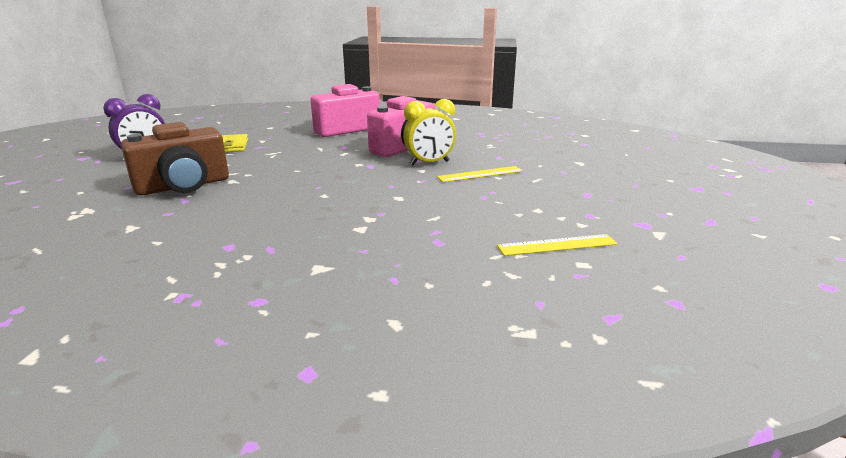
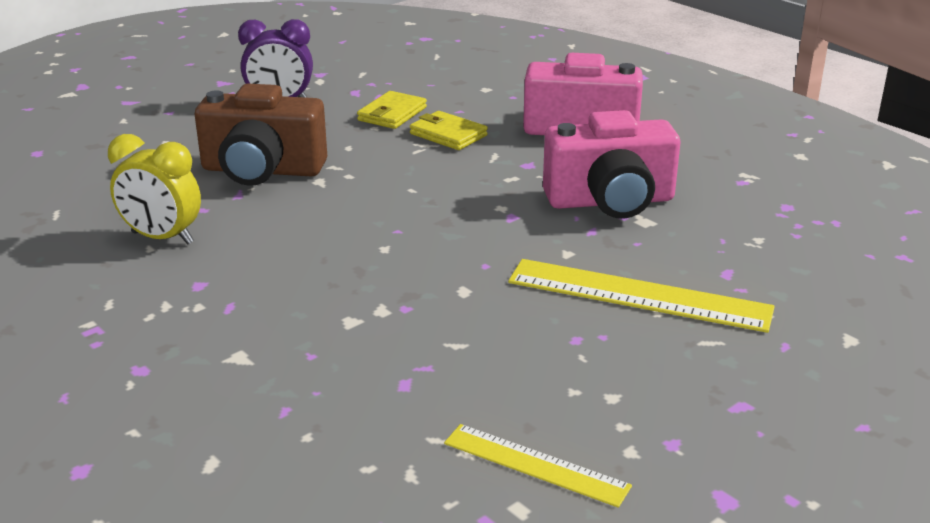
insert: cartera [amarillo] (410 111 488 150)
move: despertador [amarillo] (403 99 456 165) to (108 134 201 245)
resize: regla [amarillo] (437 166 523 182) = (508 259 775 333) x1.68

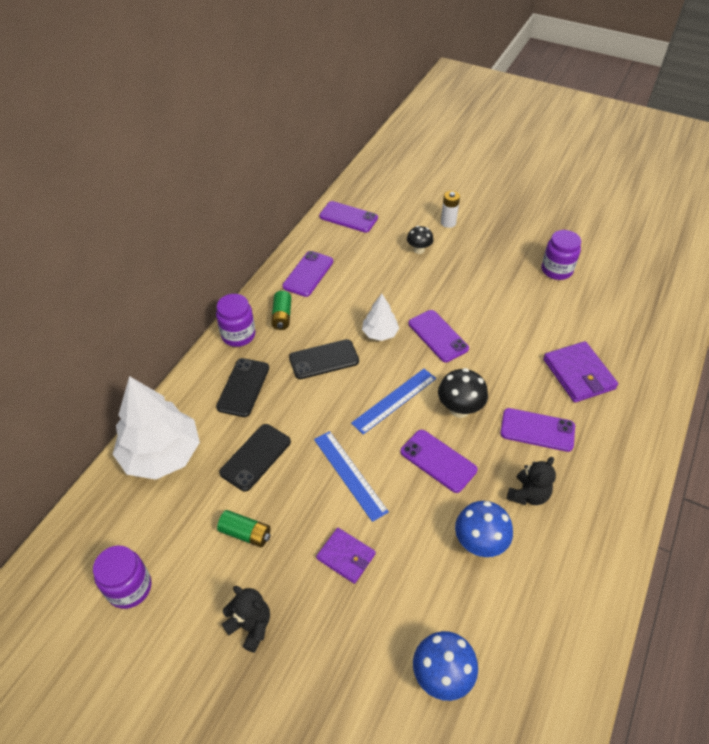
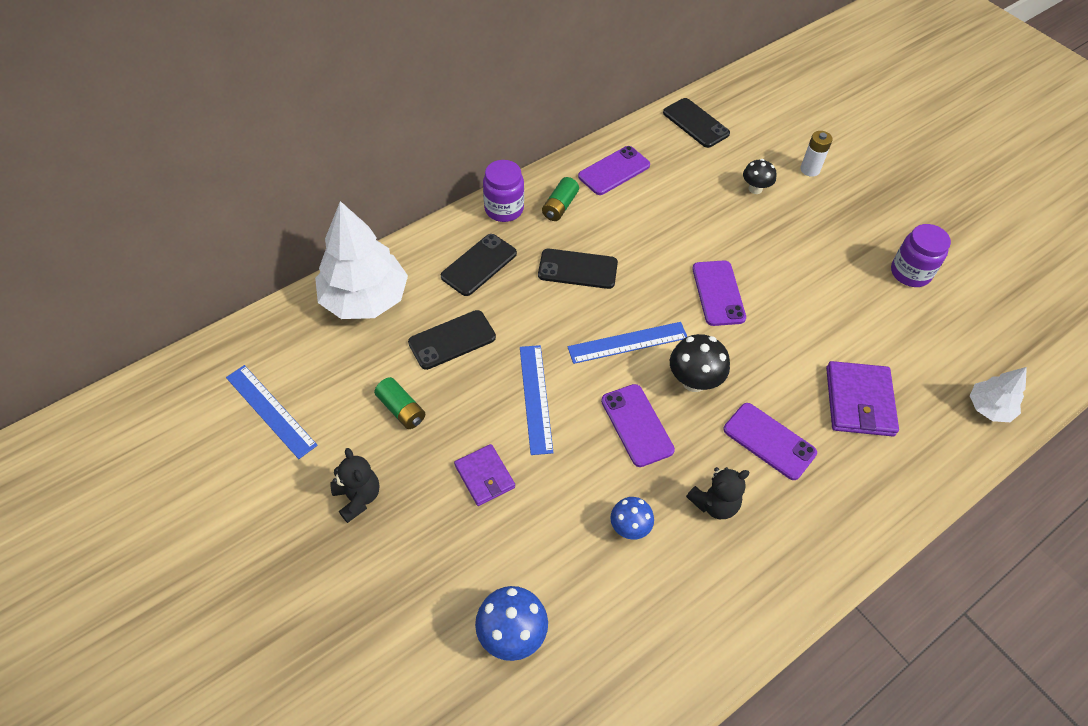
move: árbol [blanco] (362 294 399 341) to (970 367 1027 422)
replace: tarro [morado] (93 545 151 609) to regla [azul] (226 365 318 459)
recolor: móvil [morado] (319 201 378 233) to móvil [negro] (663 98 730 148)
resize: seta [azul] (455 501 513 557) = (610 497 654 540) x0.66

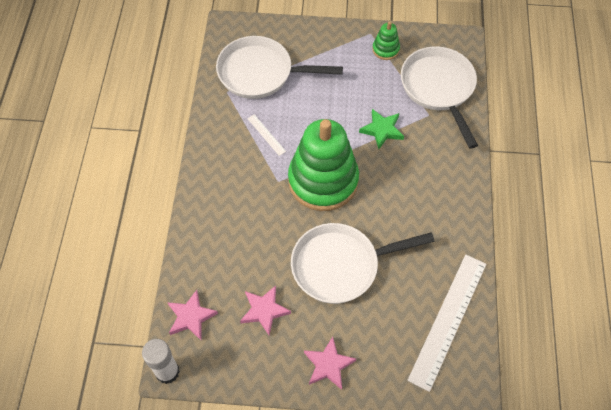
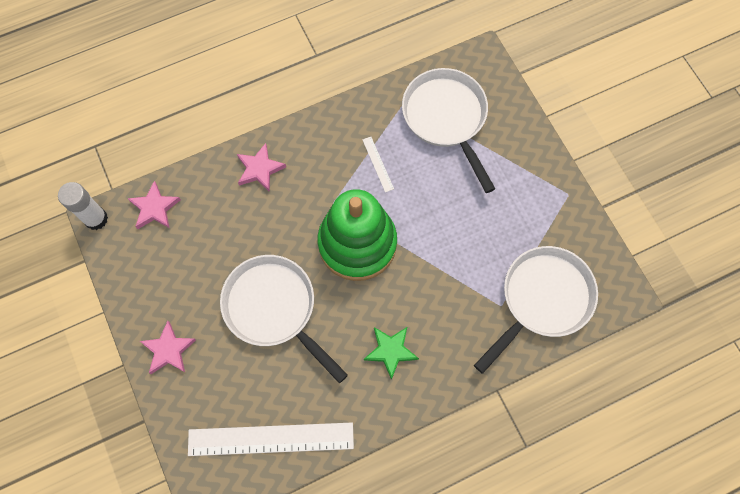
delete: juguete apilable [verde] (372 21 400 60)
move: estrella [verde] (359 109 404 149) to (364 327 419 380); estrella [rosa] (240 285 291 335) to (237 143 286 192)
rotate: regla [blanco] (247 114 286 156) = (363 137 394 192) 45 degrees counterclockwise

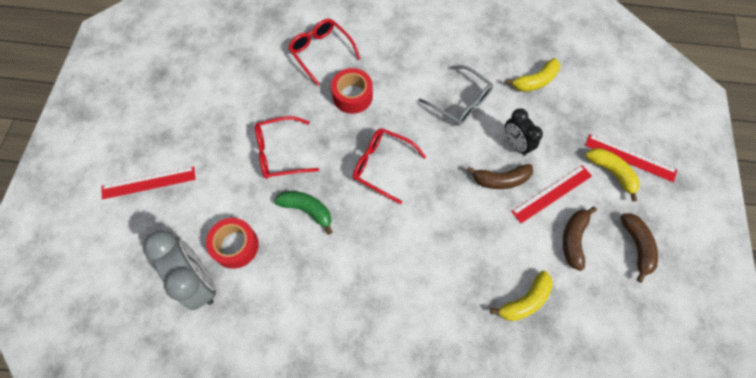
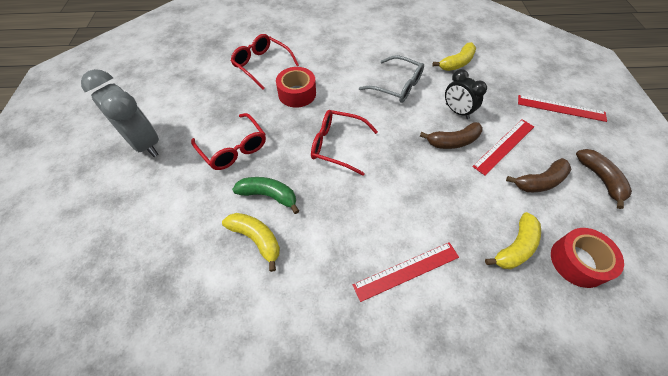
move: plátano [amarillo] (585 148 640 202) to (222 213 280 272); regla [rojo] (101 166 196 199) to (353 242 459 302); cinta adhesiva [rojo] (206 218 259 269) to (551 228 624 288); despertador [gris] (143 230 216 310) to (81 69 159 157)
rotate: gafas [rojo] (255 116 319 179) = (191 113 266 170) 105 degrees counterclockwise; plátano [marrón] (563 207 597 271) = (506 158 571 192) 120 degrees counterclockwise

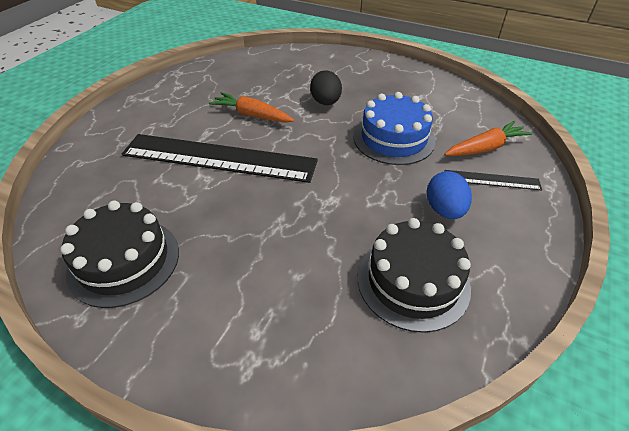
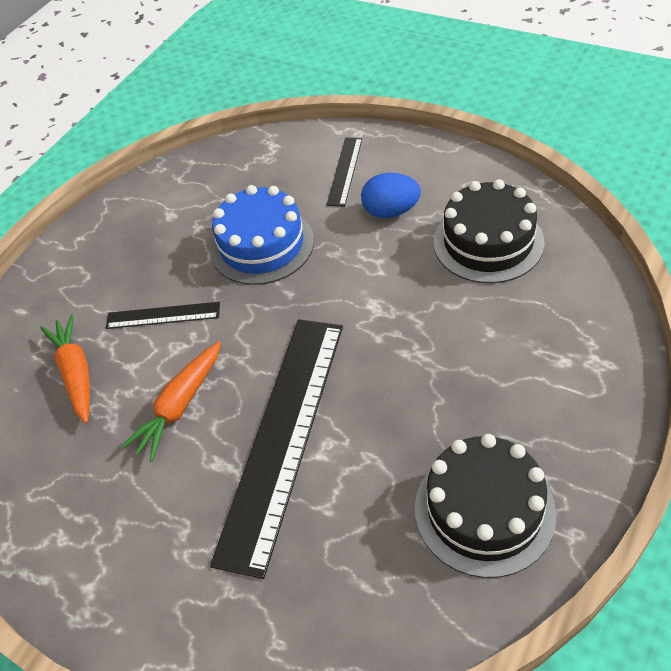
move: zanahoria [naranja] (444 121 533 156) to (40 314 90 423)
replace: huevo [negro] (310 70 342 105) to regla [negro] (106 302 220 329)

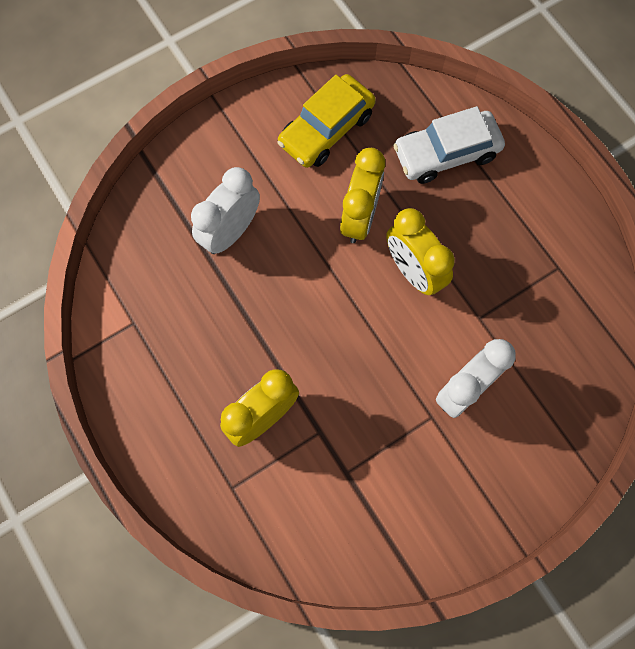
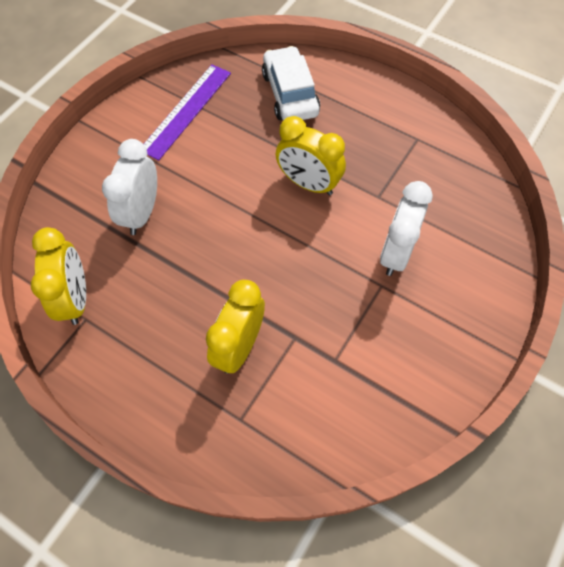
move: despertador [amarillo] (340 148 385 243) to (31 227 86 325)
replace: coche [amarillo] (277 74 376 168) to regla [morado] (144 65 231 160)
rotate: coche [blanco] (393 106 505 184) = (262 46 320 120) 120 degrees clockwise

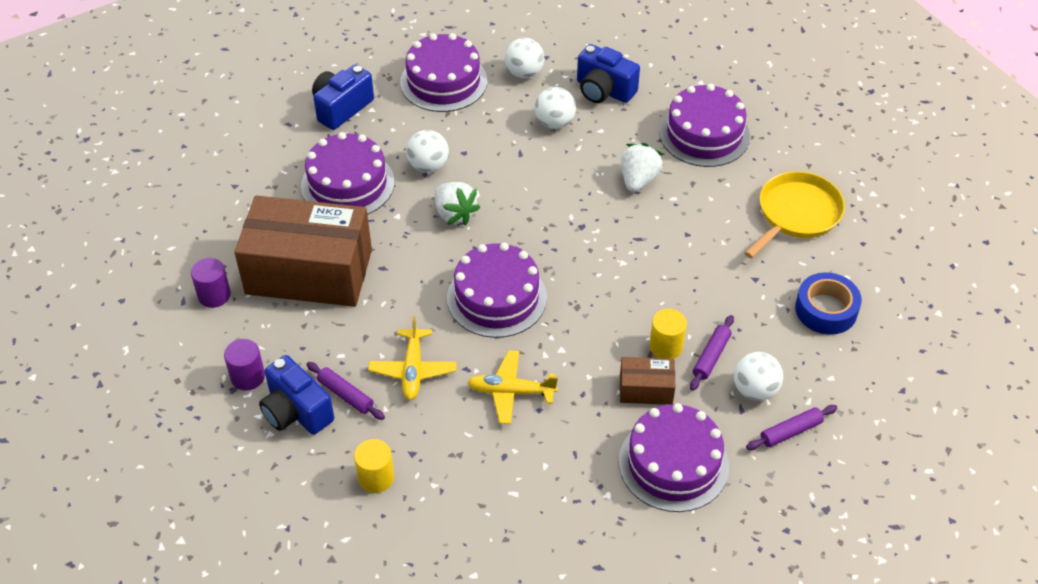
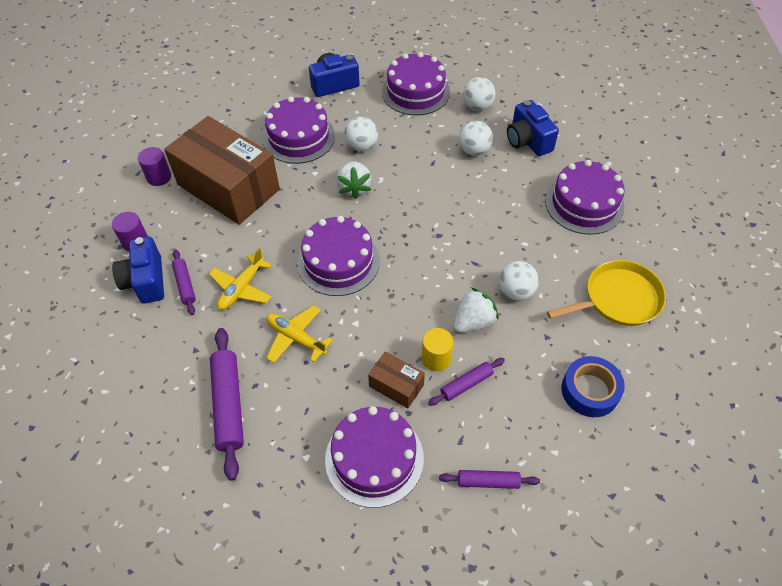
delete: cilindro [amarillo] (354 439 394 493)
insert: rodillo [morado] (210 328 244 481)
move: fresa [blanco] (621 143 663 192) to (453 287 499 333); pelota [blanco] (734 352 783 401) to (499 261 539 301)

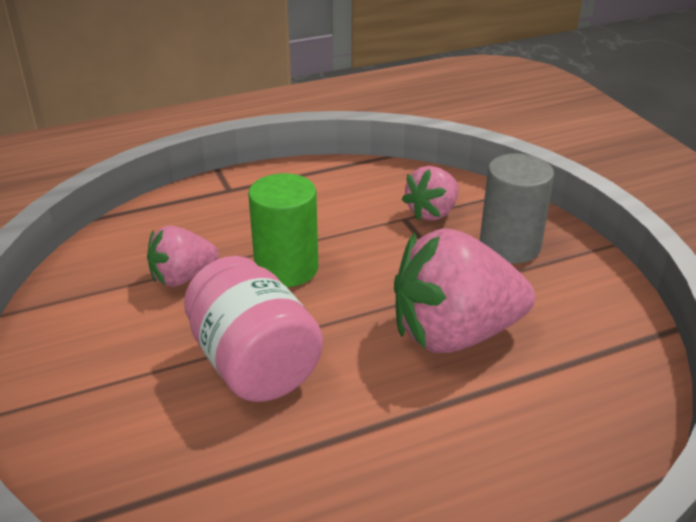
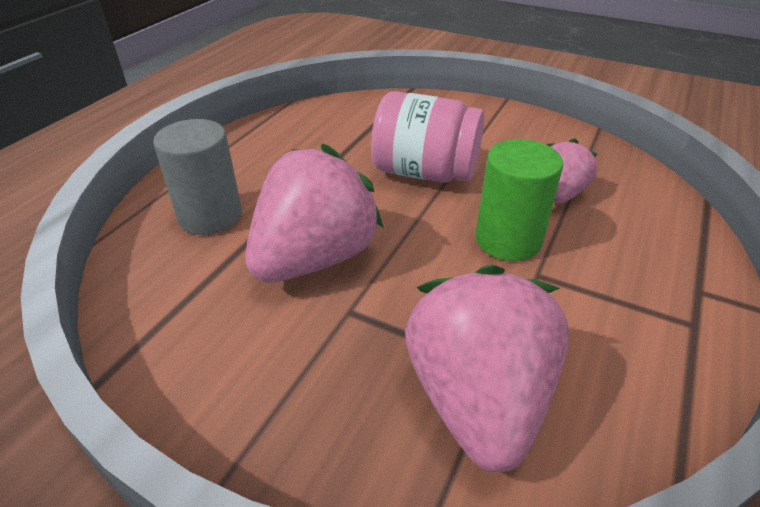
move: cilindro [gris] (480 153 554 263) to (153 119 242 235)
resize: fresa [rosa] (402 166 459 221) = (405 264 569 472) x1.82

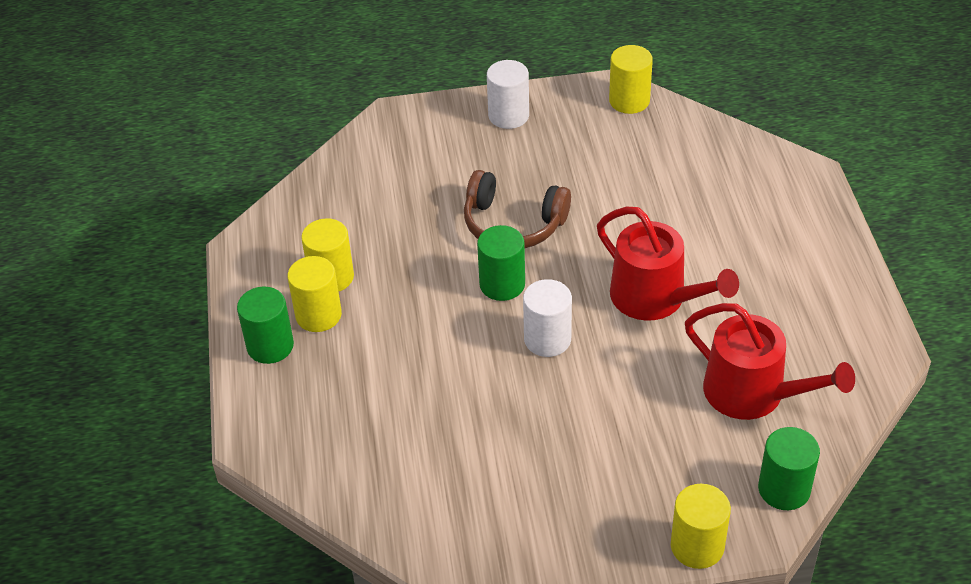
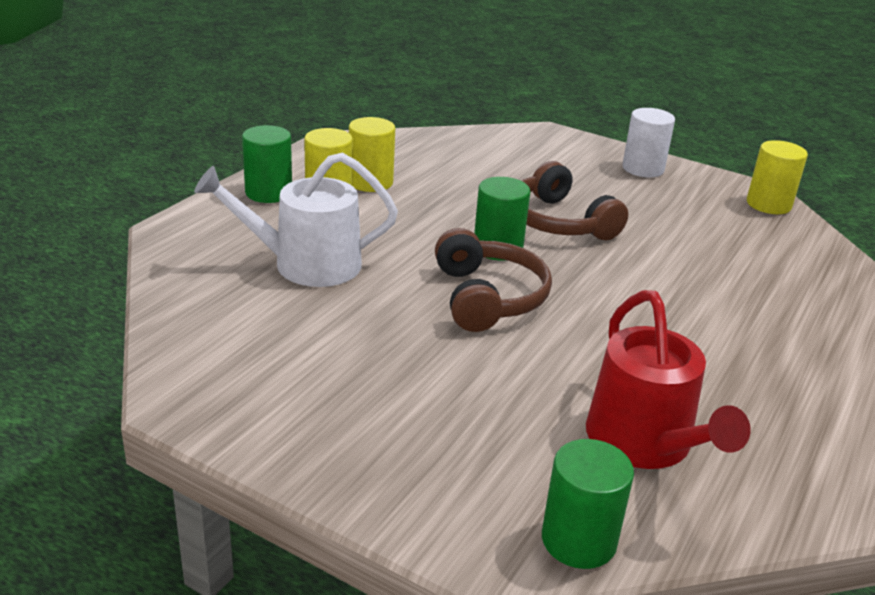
delete: regadera [rojo] (597 206 739 321); cilindro [amarillo] (671 484 731 569)
insert: regadera [blanco] (194 153 398 287)
replace: cilindro [blanco] (523 279 572 357) to auriculares [marrón] (435 228 552 332)

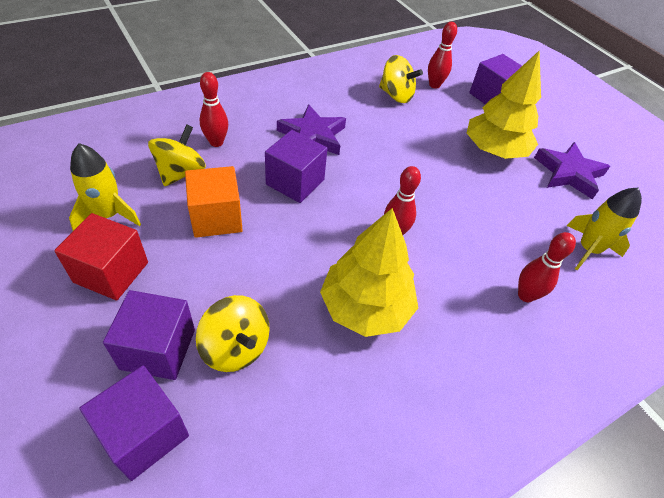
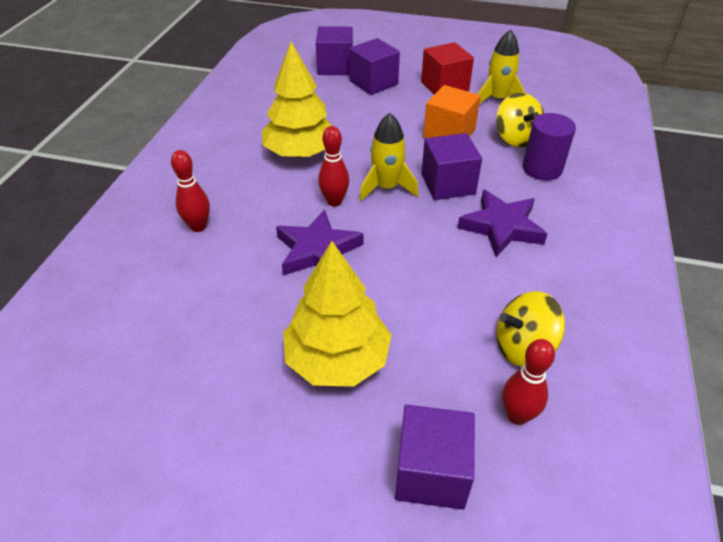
delete: peonza [amarillo] (196 295 270 372)
move: estrella [morado] (534 142 610 199) to (276 209 364 276); cohete [amarillo] (567 187 642 270) to (359 113 418 201)
replace: bolo [rojo] (200 72 228 147) to cilindro [morado] (523 113 576 180)

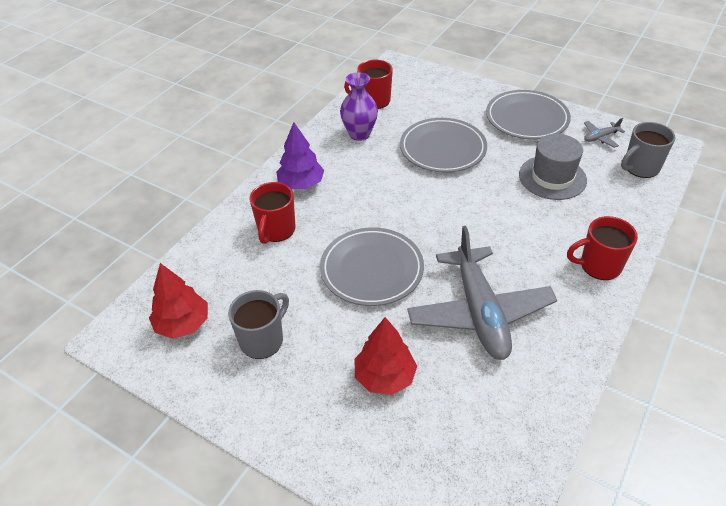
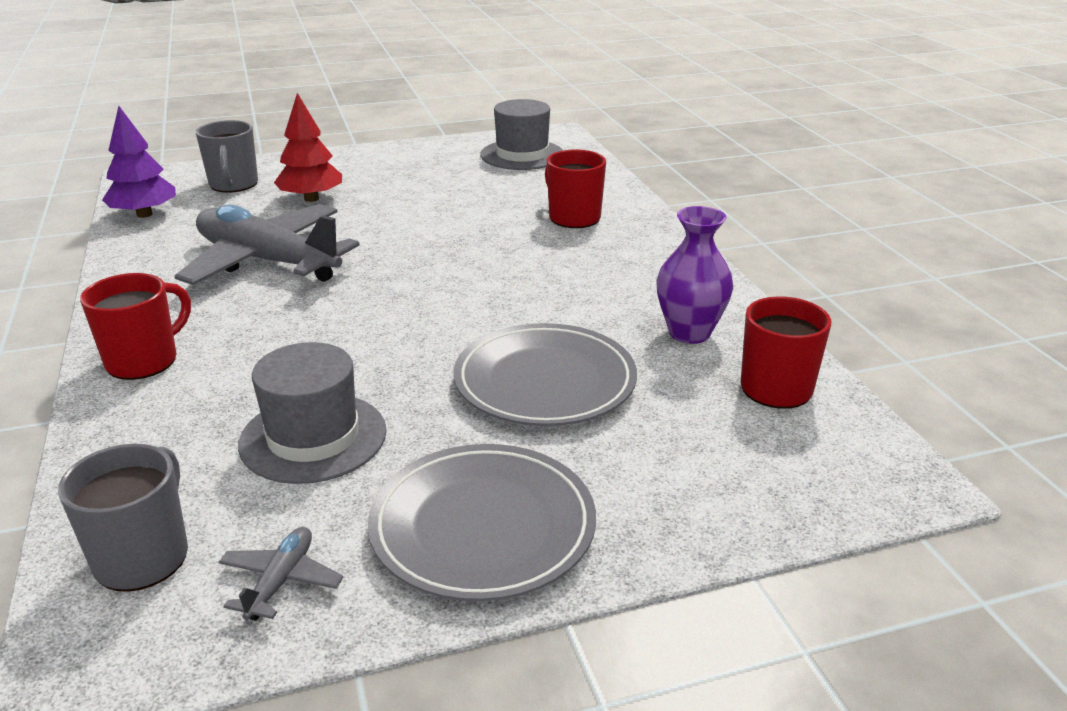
delete: plato [gris] (320 227 424 306)
move: árbol [morado] (276 122 324 189) to (102 106 176 218); taza [gris] (228 290 289 359) to (196 120 258 193)
replace: árbol [rojo] (149 263 208 339) to sombrero [gris] (481 99 563 170)

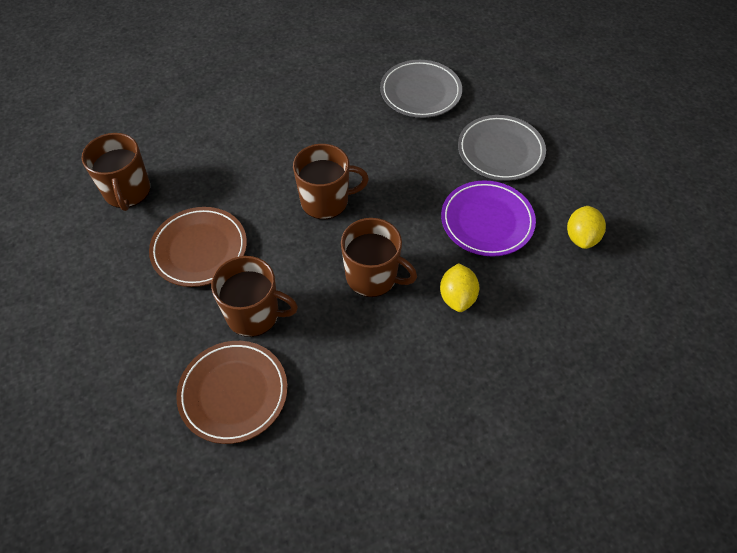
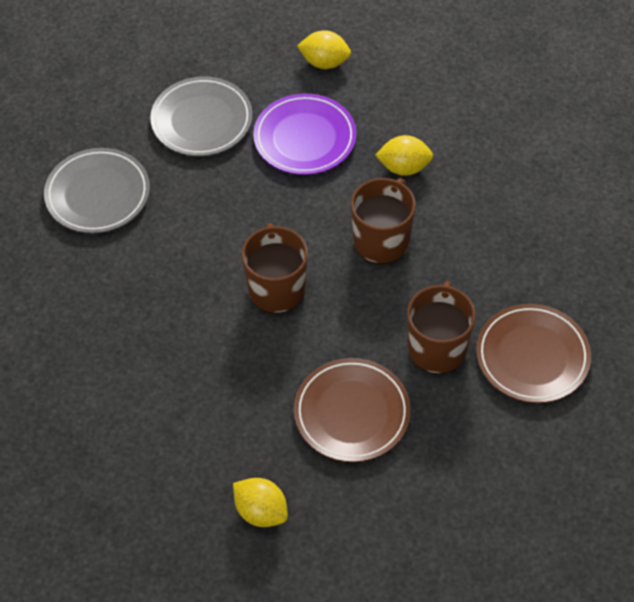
replace: taza [marrón] (82 133 150 211) to limón [amarillo] (233 478 288 527)

